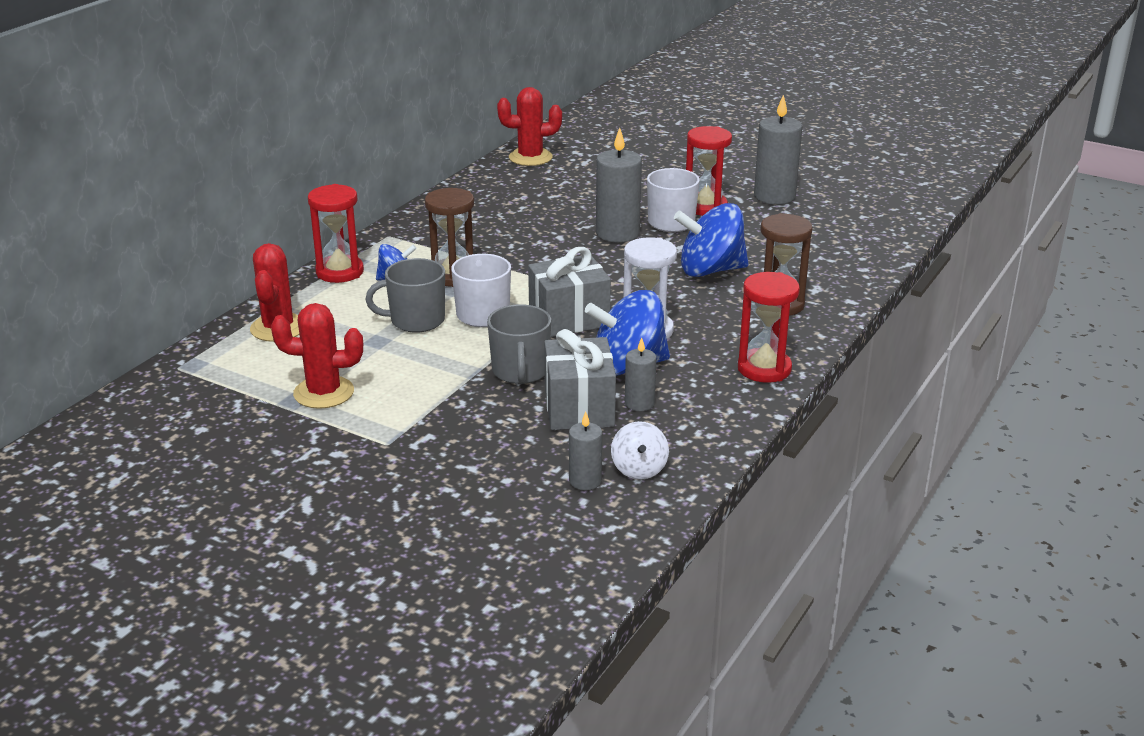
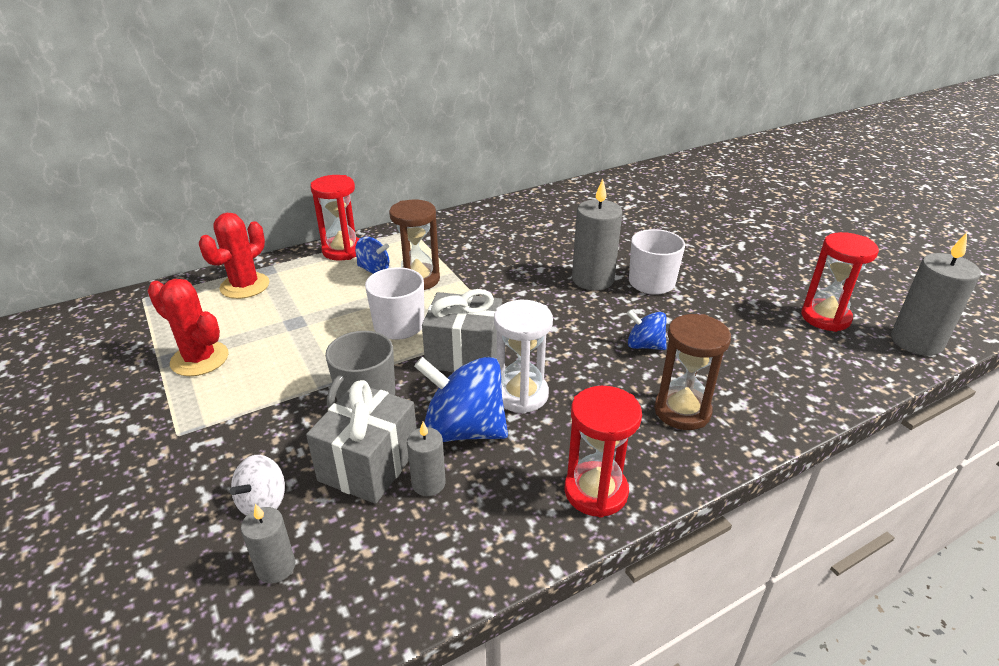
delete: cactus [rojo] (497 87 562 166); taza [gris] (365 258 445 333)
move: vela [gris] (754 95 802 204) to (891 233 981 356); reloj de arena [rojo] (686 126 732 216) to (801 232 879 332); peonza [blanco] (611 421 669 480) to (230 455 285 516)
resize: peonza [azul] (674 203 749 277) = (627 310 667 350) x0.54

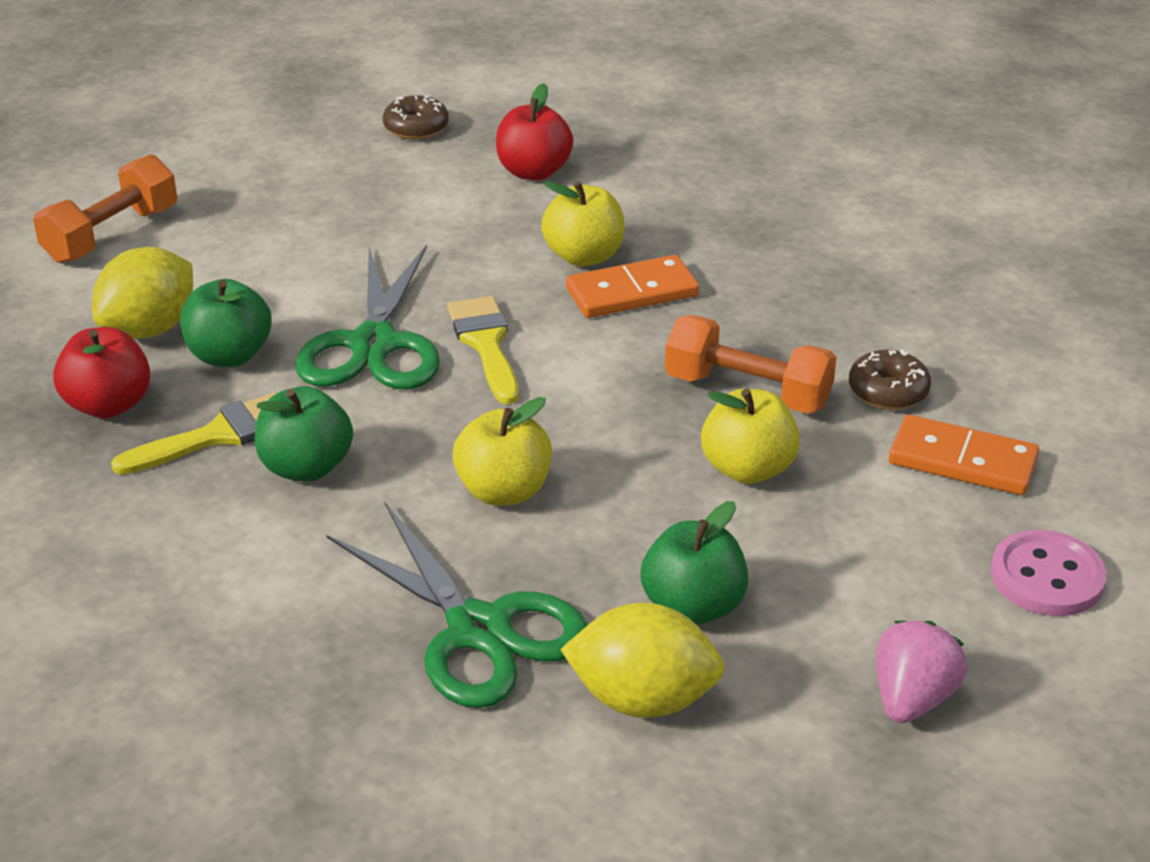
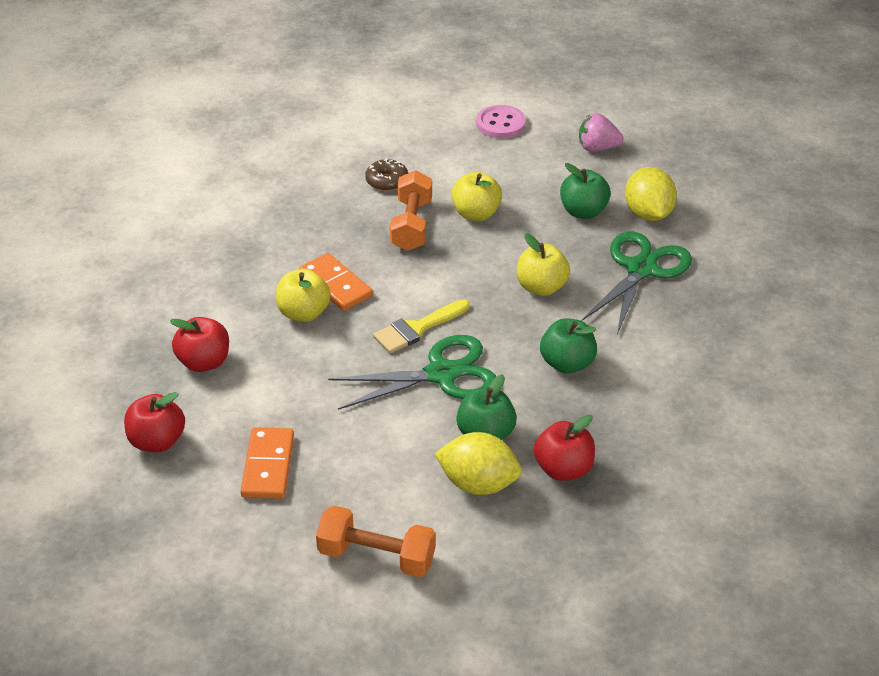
delete: pincel [amarillo] (111 392 277 475)
move: ficha de dominó [naranja] (889 415 1039 495) to (241 428 294 499)
replace: rosquilla [marrón] (383 95 449 140) to manzana [rojo] (124 392 185 452)

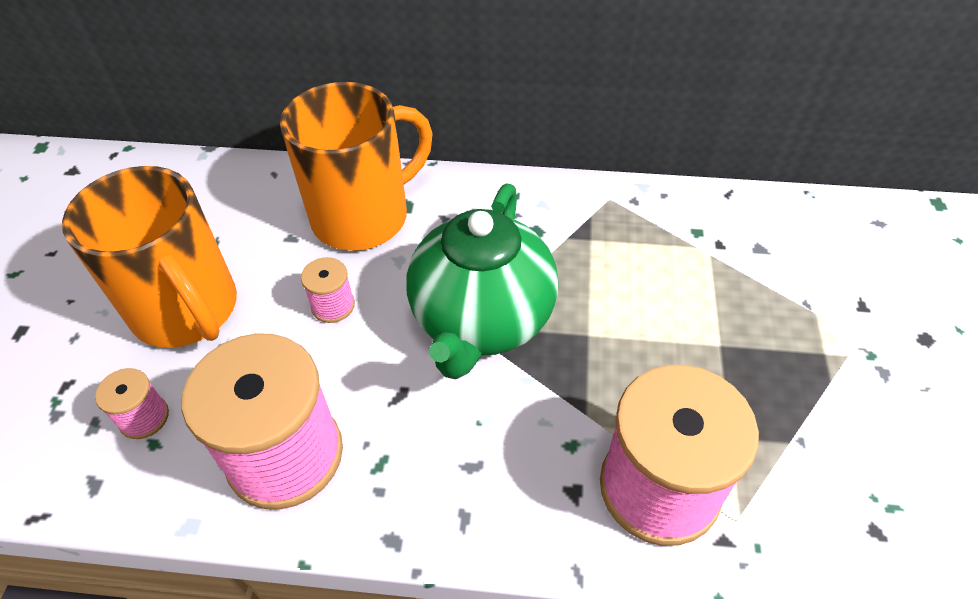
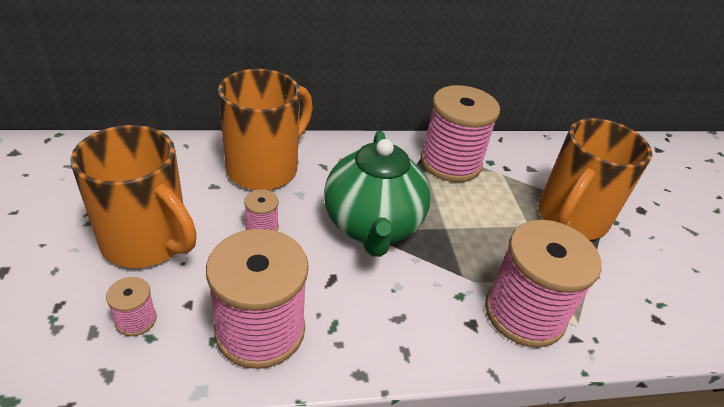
insert: carrete [rosa] (420 85 500 182); taza [naranja] (538 118 652 240)

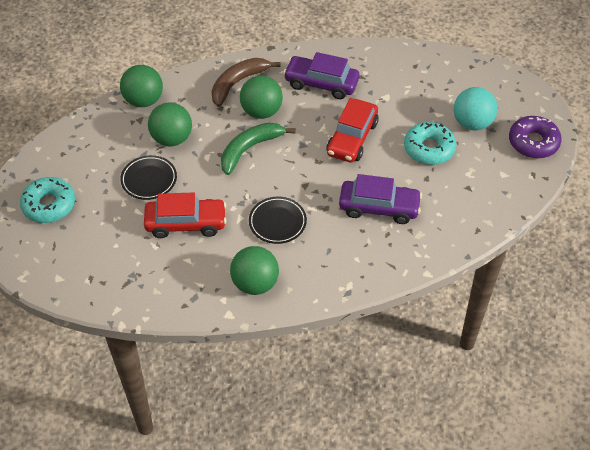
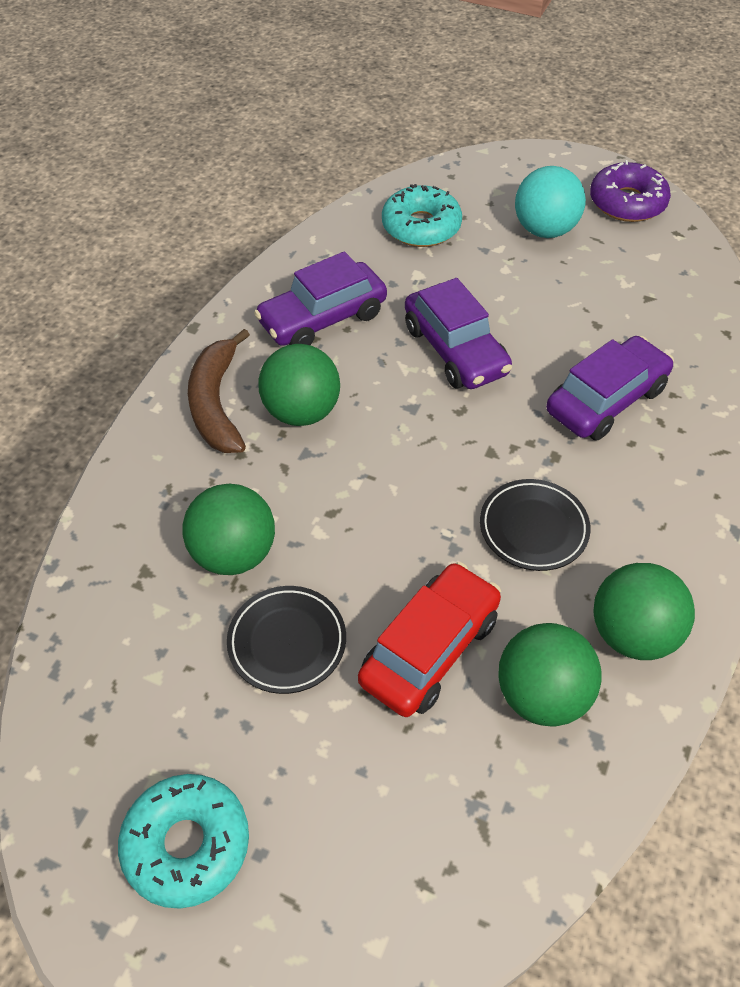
delete: plátano [verde] (221 123 296 175)
move: pelota [verde] (120 65 163 107) to (498 623 602 726); rosquilla [turquesa] (404 122 456 165) to (382 184 462 247)
recolor: coche [rojo] (326 98 379 163) to coche [morado] (405 278 512 389)

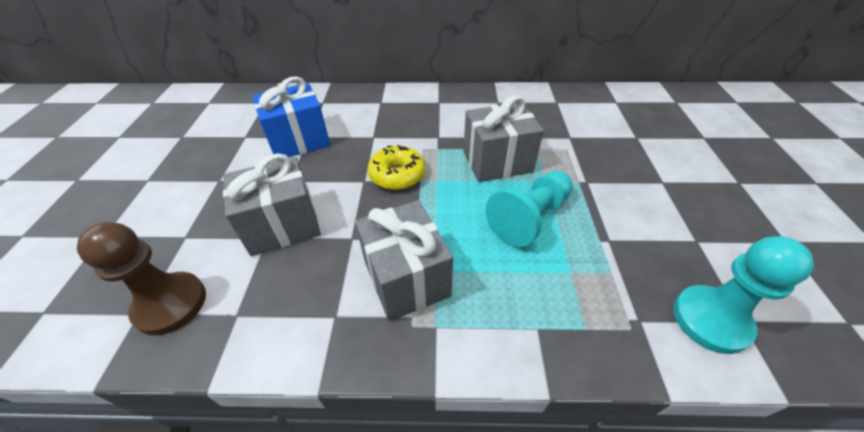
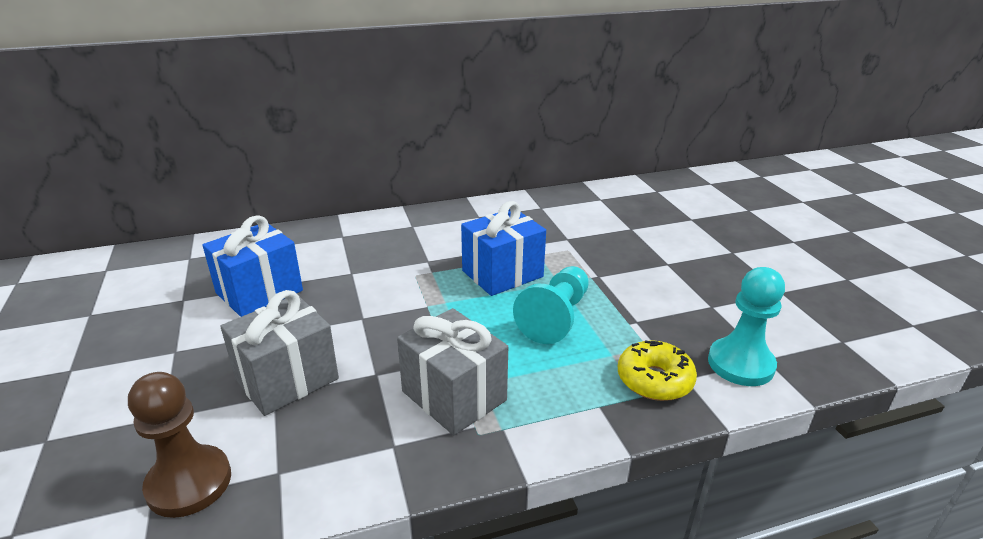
move: rosquilla [amarillo] (368 145 425 190) to (618 340 697 401)
recolor: regalo [gris] (463 96 544 182) to regalo [azul] (461 201 546 296)

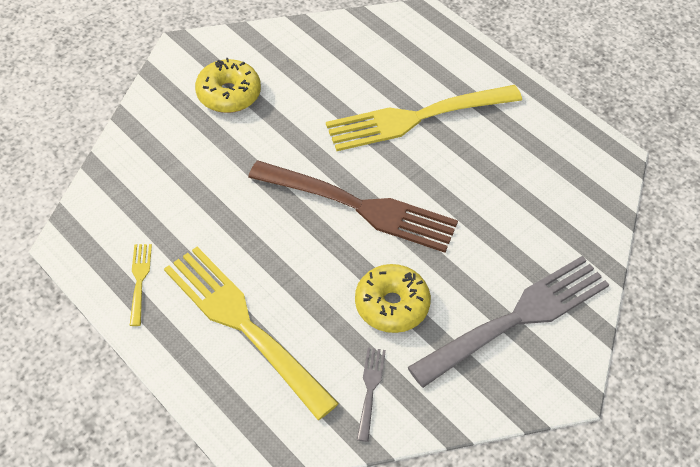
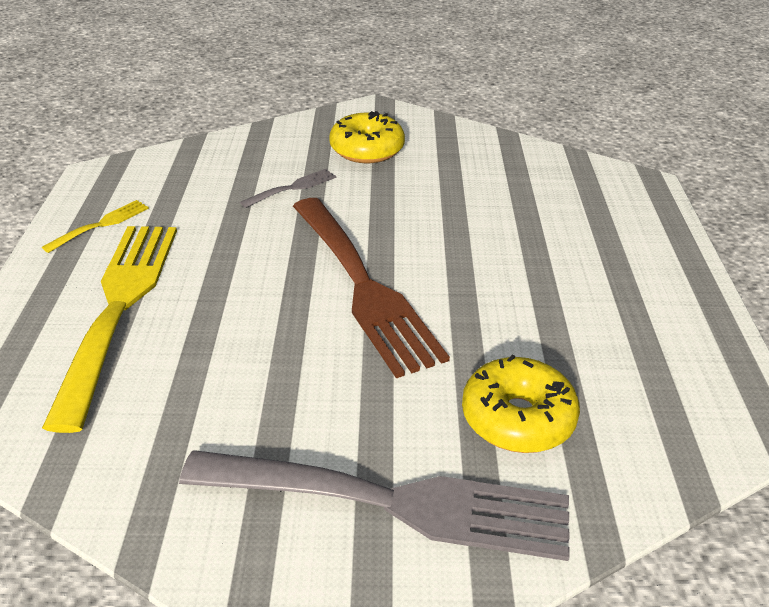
delete: tenedor [amarillo] (326 85 522 151)
move: rosquilla [amarillo] (355 264 431 333) to (462 354 580 453); tenedor [gris] (357 348 386 442) to (240 169 336 208)

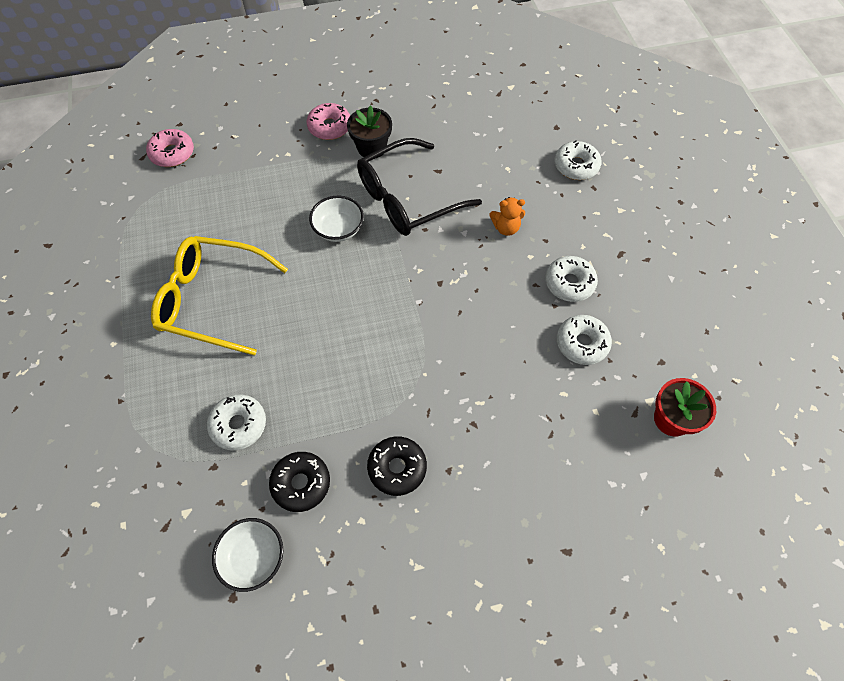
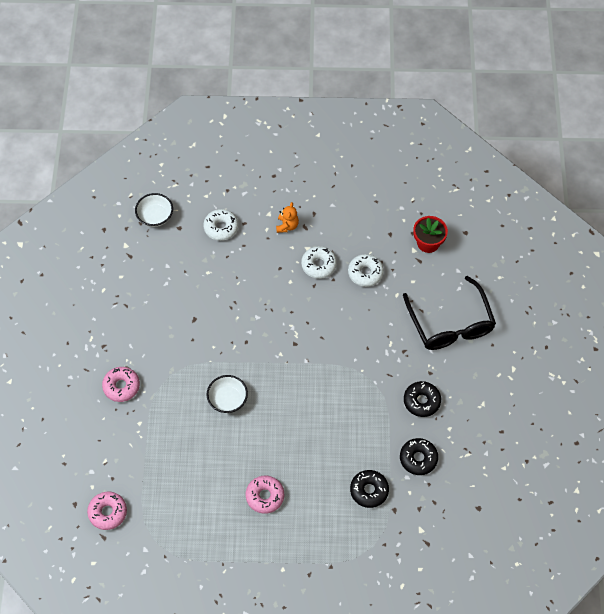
delete: maceta [negro] (347 105 392 158)
move: gafas [negro] (357 138 482 236) to (403 276 496 350); osito [naranja] (490 197 525 236) to (276 202 299 233); cuenco [blanco] (212 518 283 592) to (135 193 173 227)
replace: gafas [amarillo] (151 236 288 356) to rosquilla [rosa] (246 476 284 514)
recolor: rosquilla [blanco] (207 395 266 450) to rosquilla [negro] (350 470 389 508)

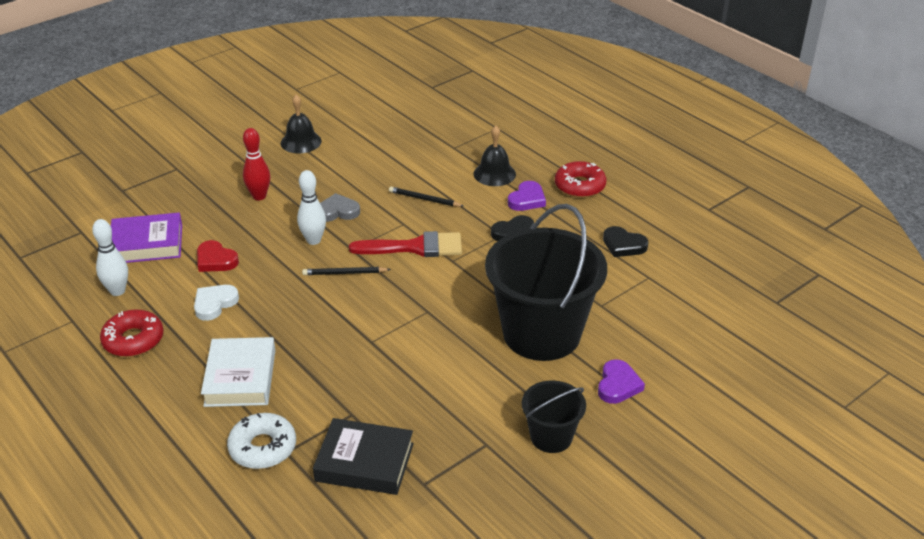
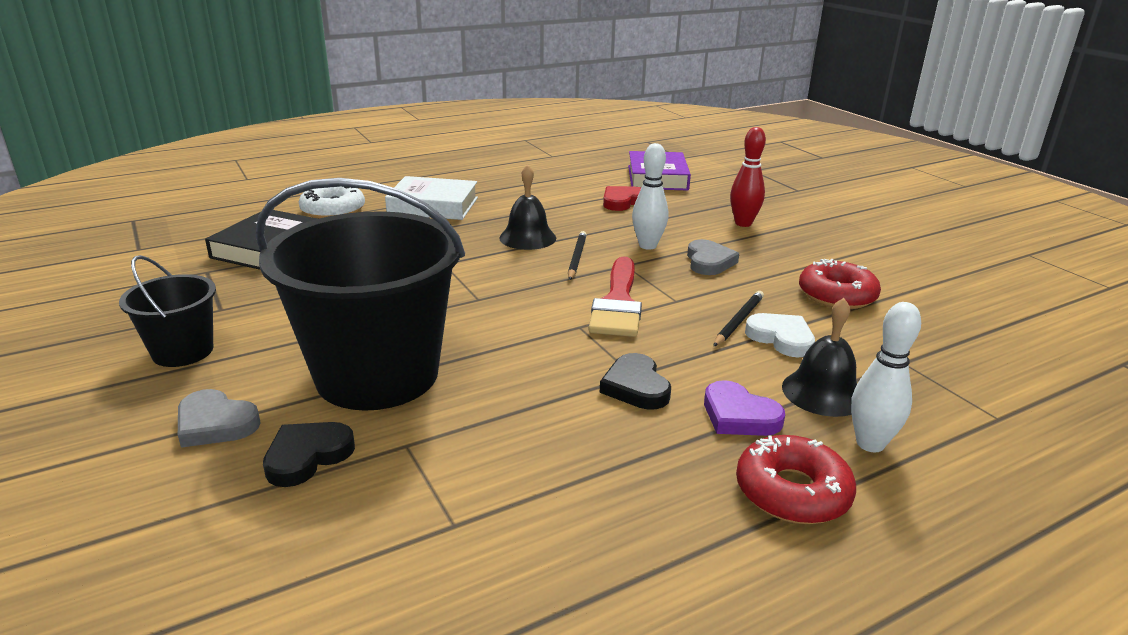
move: campana [negro] (281 95 322 154) to (499 164 556 250); bolo [blanco] (92 219 128 296) to (851 302 921 452); corazón [negro] (603 226 648 257) to (263 422 355 487); corazón [blanco] (194 285 239 321) to (745 313 815 358); rosquilla [rojo] (100 309 164 357) to (799 259 881 309)
recolor: corazón [morado] (598 359 645 404) to corazón [gris] (178 389 261 448)

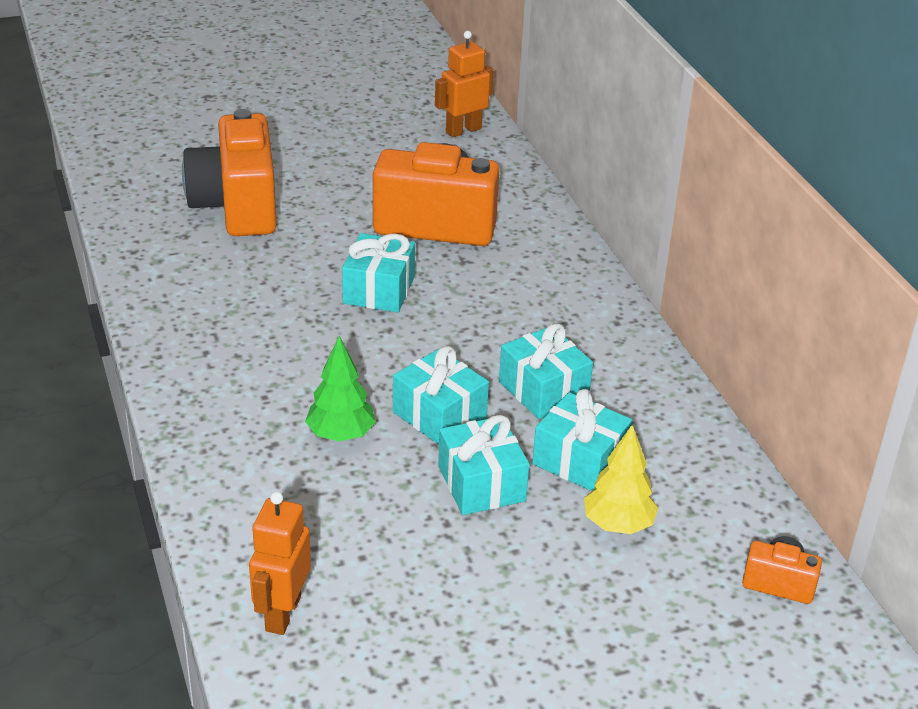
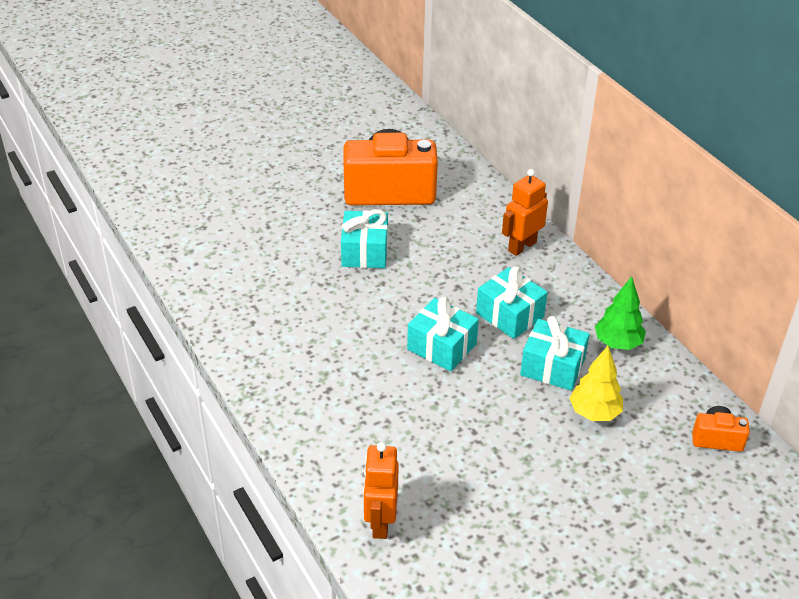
delete: cámara [naranja] (182 109 277 236); regalo [turquesa] (438 415 529 515)
move: robot [naranja] (435 31 493 137) to (502 169 548 256); árbol [verde] (305 336 376 442) to (595 276 646 350)

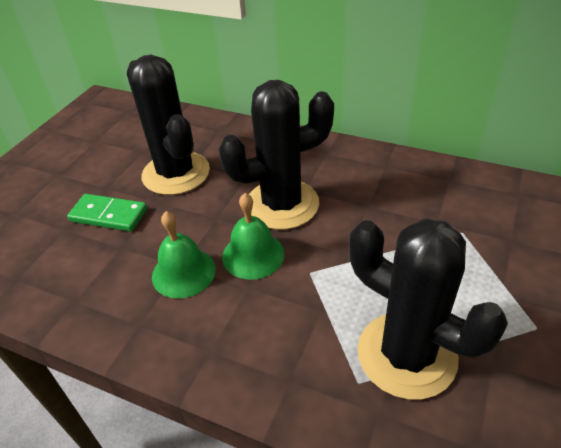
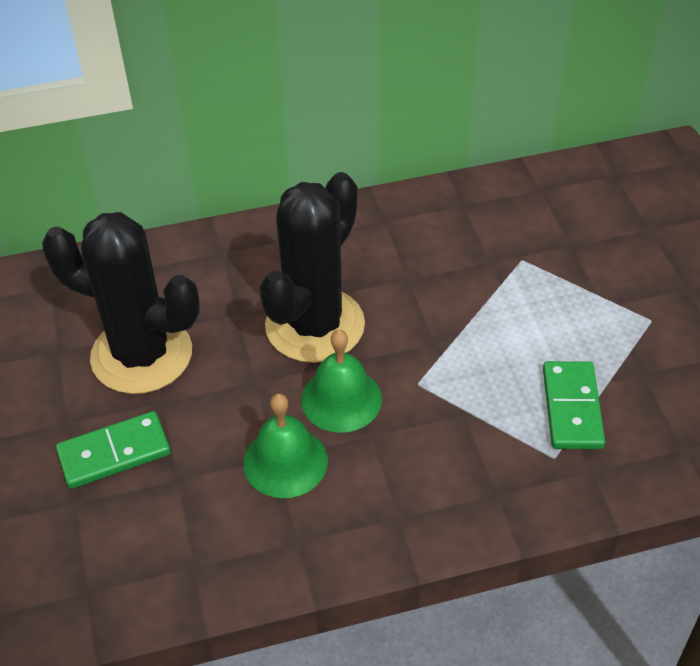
replace: cactus [negro] (349 218 508 400) to ficha de dominó [verde] (543 361 605 449)

